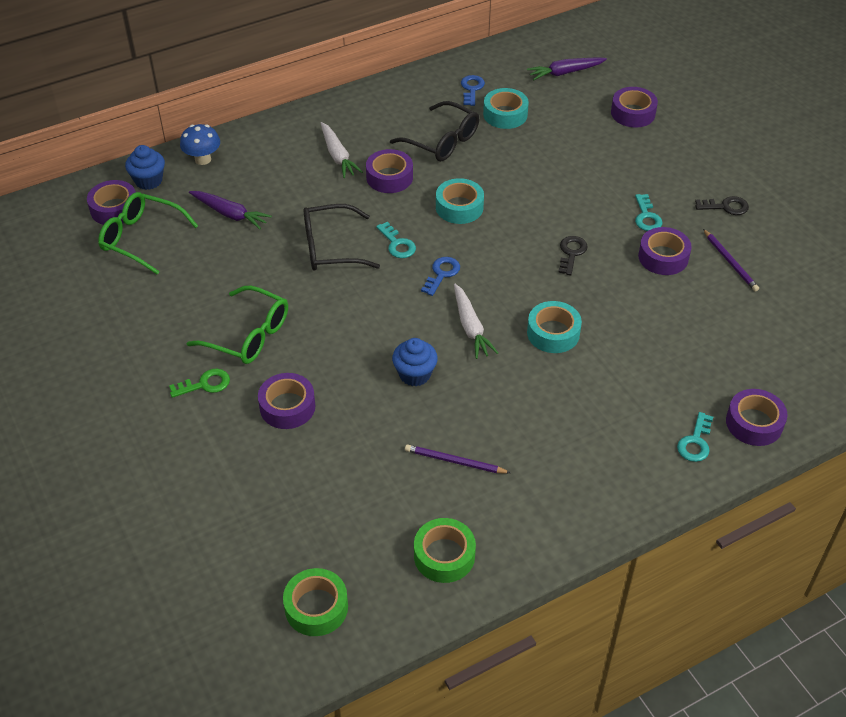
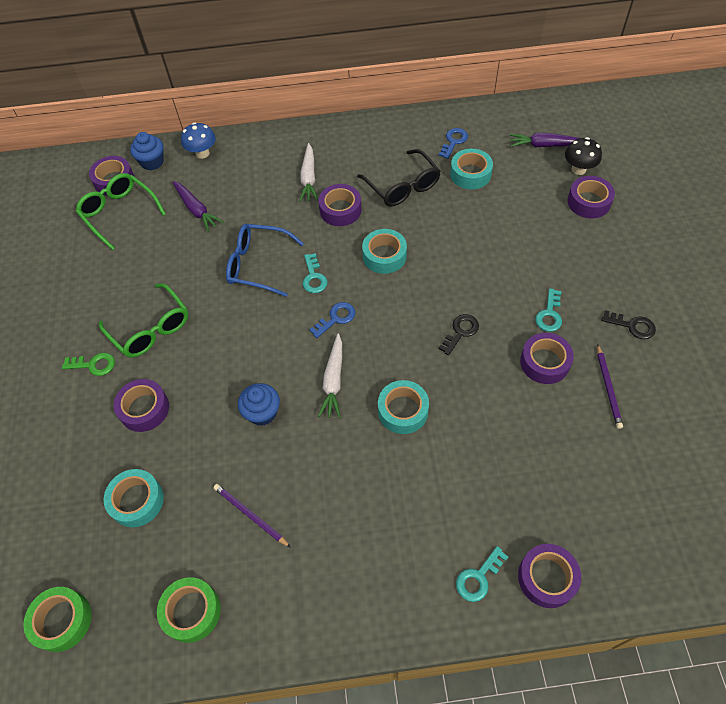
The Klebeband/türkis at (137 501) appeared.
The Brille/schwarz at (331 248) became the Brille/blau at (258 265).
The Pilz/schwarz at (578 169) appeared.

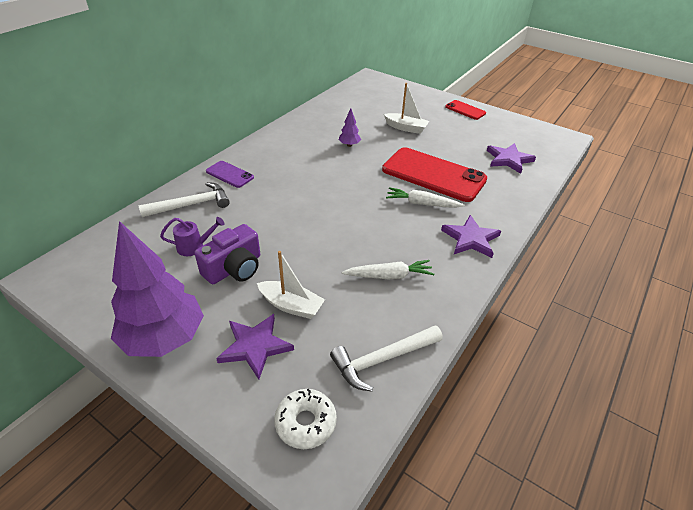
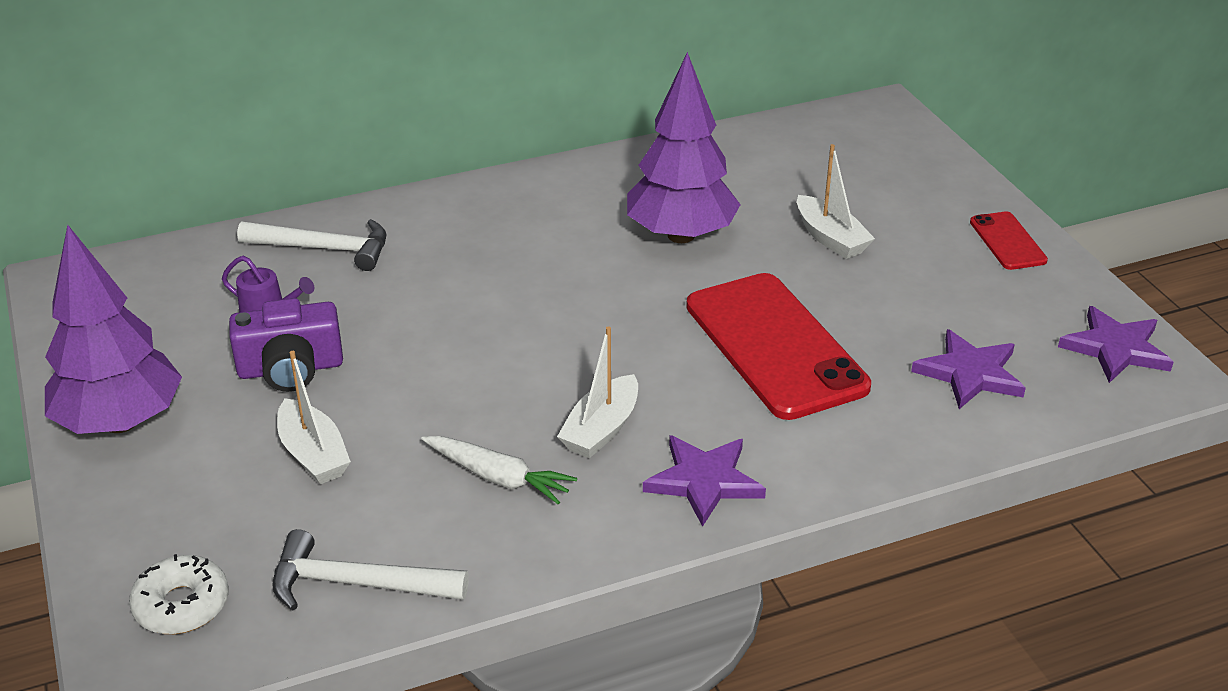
The Boot/weiß at (601 429) appeared.
The Baum/lila at (349 145) changed to 2.39 times the size.
The Stern/lila moved from (255 346) to (1115 348).
The Handy/lila at (230 174) disappeared.
The Karotte/weiß at (422 203) disappeared.

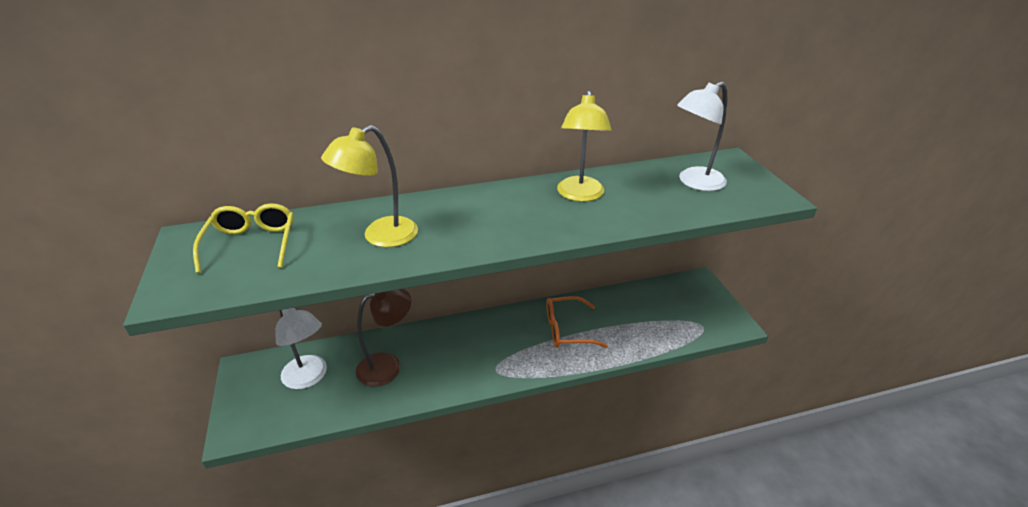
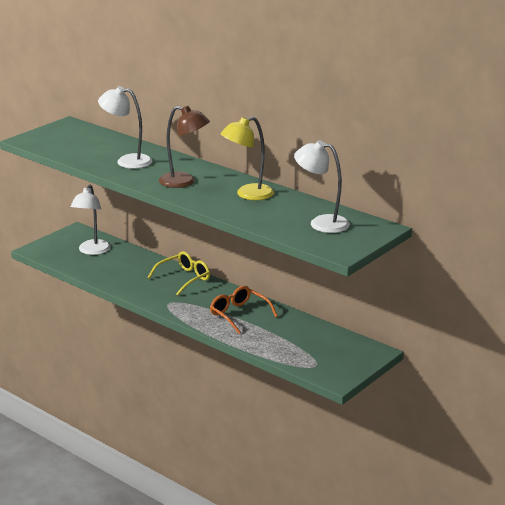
The Lampe/gelb at (380 237) became the Lampe/weiß at (127 161).
The Brille/gelb moved from (252 243) to (184 278).
The Lampe/braun moved from (388 365) to (184 182).

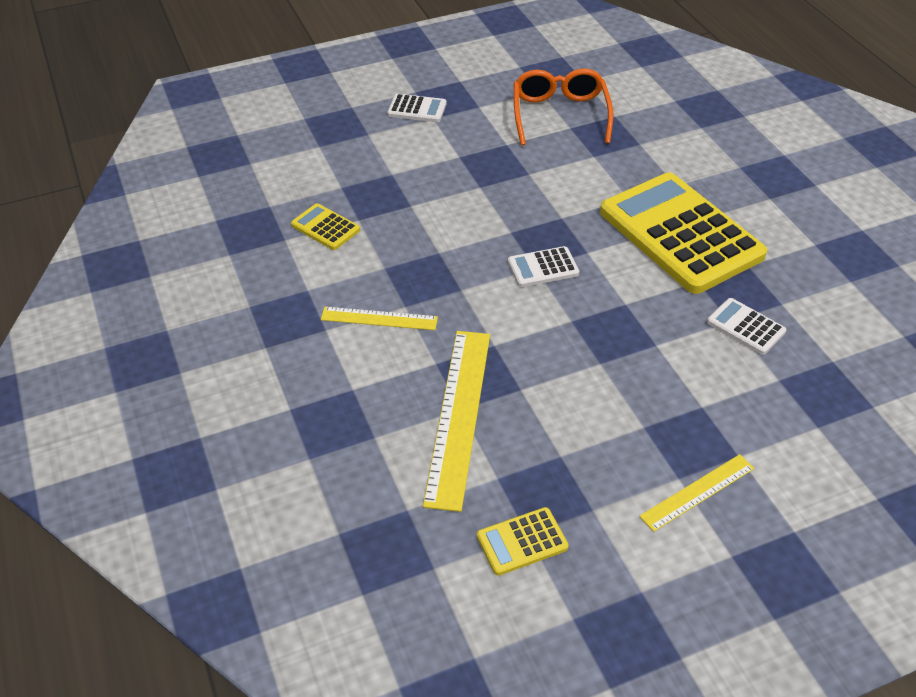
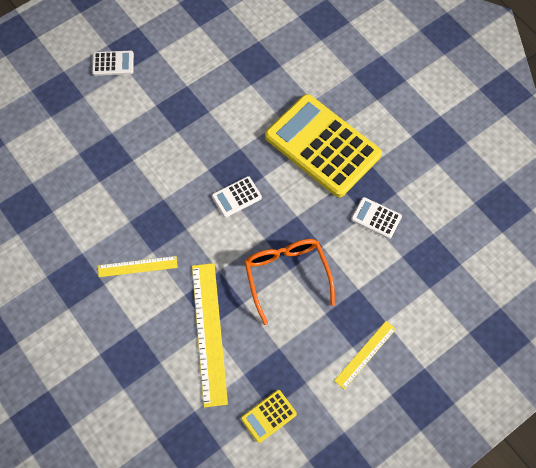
The Brille/orange moved from (560 114) to (286 275).
The Taschenrechner/gelb at (325 227) disappeared.

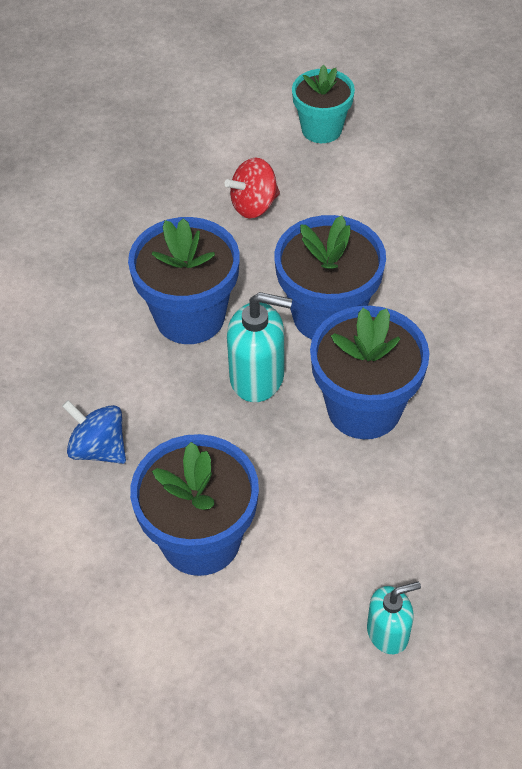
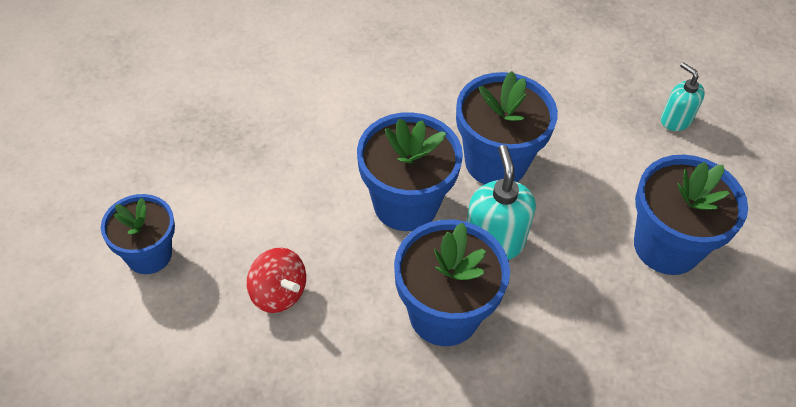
The Blumentopf/türkis at (321 129) became the Blumentopf/blau at (149 255).
The Kreisel/blau at (98 448) disappeared.

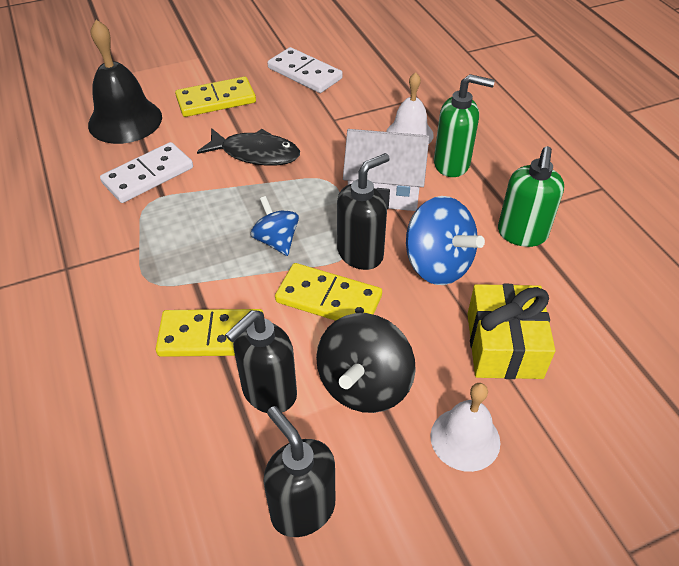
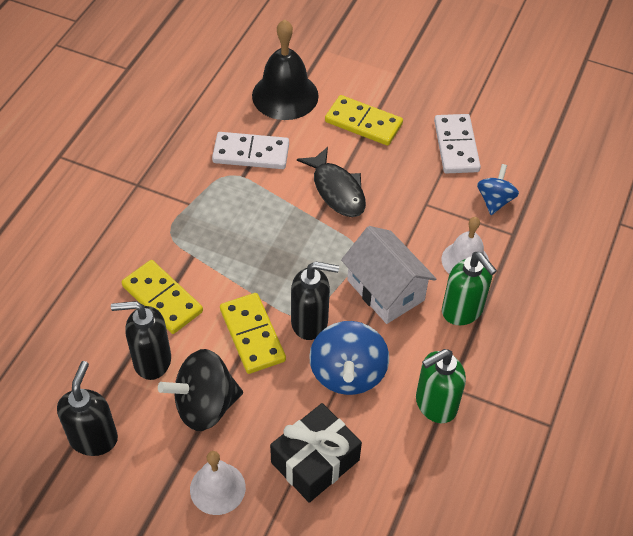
The Geschenk/gelb at (504 345) became the Geschenk/schwarz at (315 461).
The Kreisel/blau moved from (276 241) to (495 200).

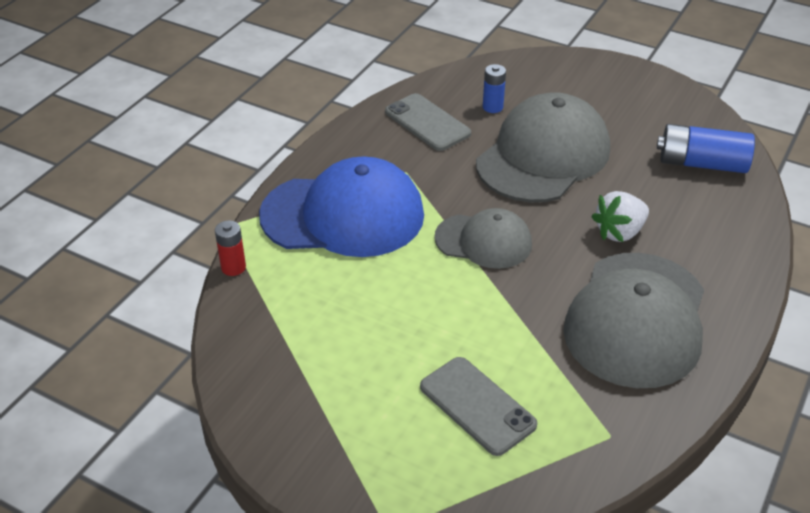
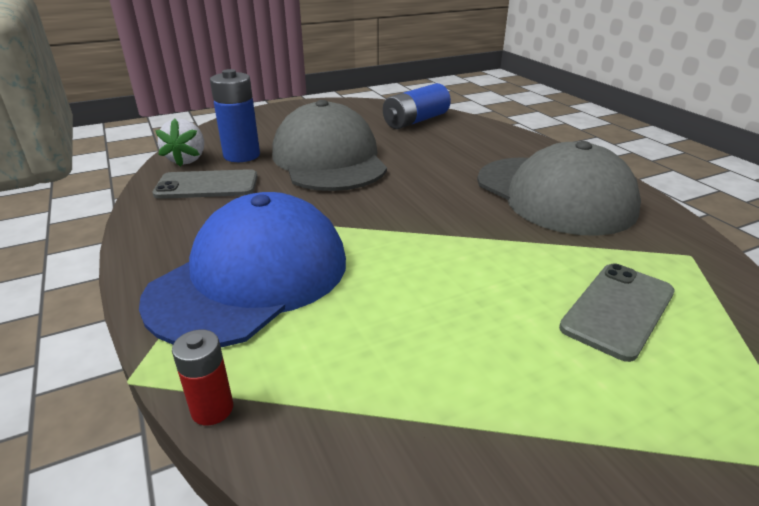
The Erdbeere/weiß moved from (619 232) to (187 160).
The Batterie/blau at (492 107) changed to 1.77 times the size.
The Handy/grau at (477 406) turned 45 degrees counterclockwise.
The Kappe/grau at (483 241) disappeared.

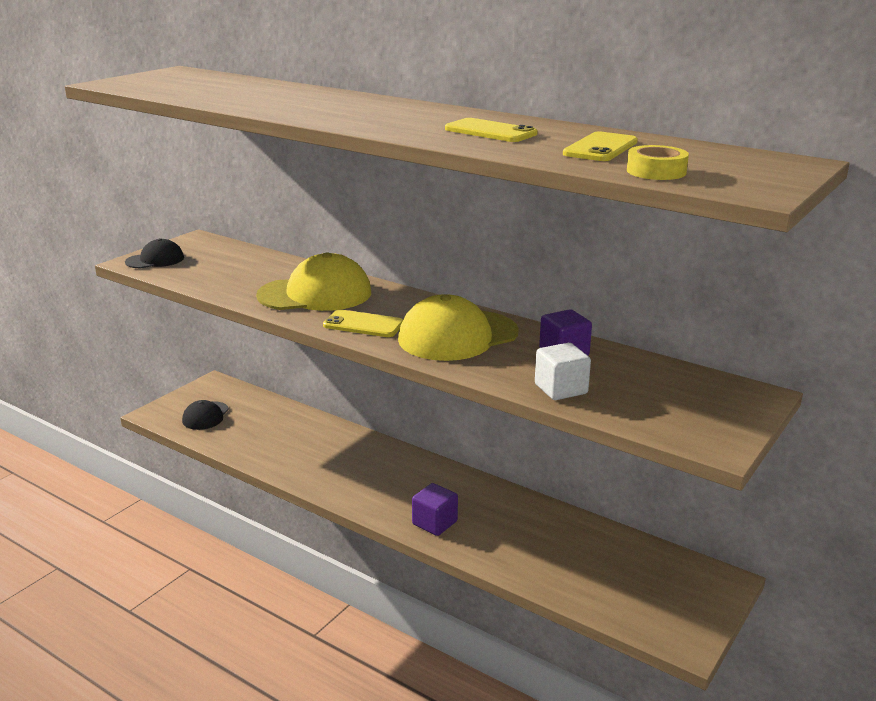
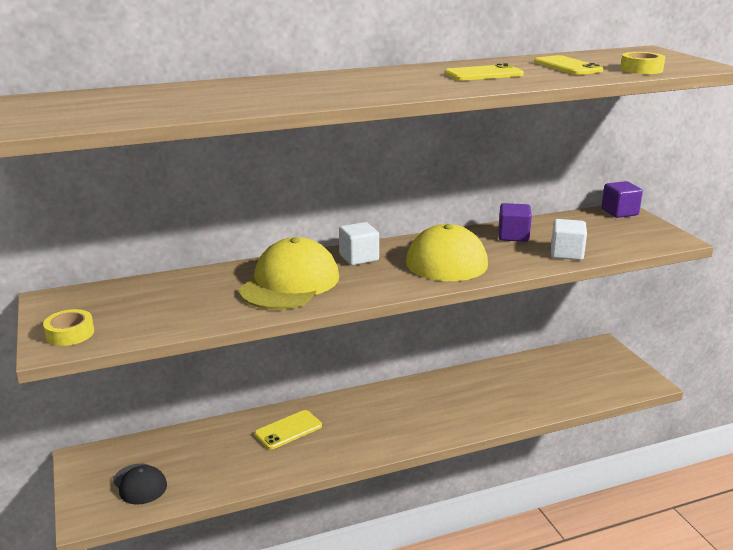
The Kappe/schwarz at (155 260) was replaced by the Klebeband/gelb at (70 333).
The Handy/gelb moved from (363 324) to (288 430).
The Kubus/weiß at (359 258) appeared.
The Kubus/lila moved from (434 523) to (619 212).

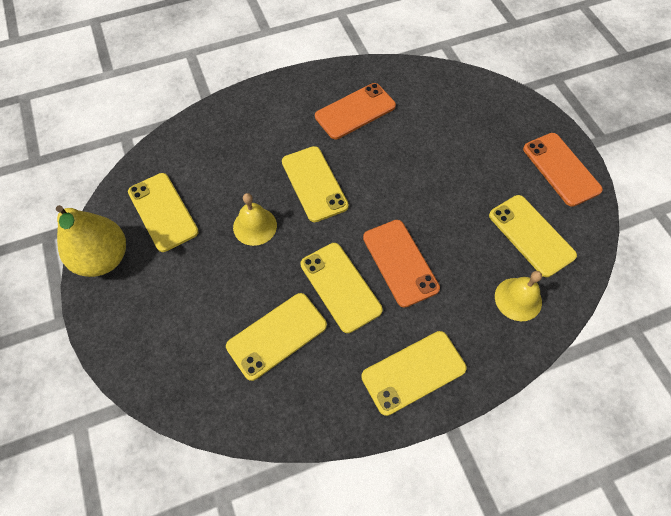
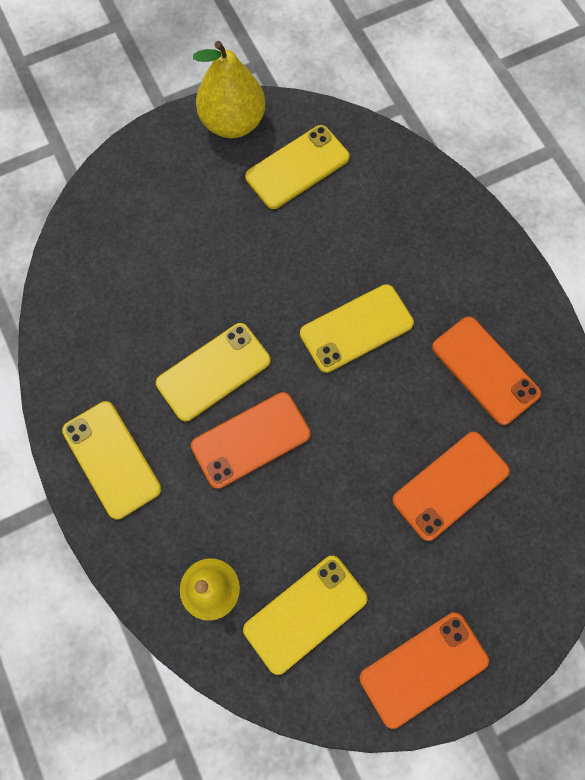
The Handy/orange at (450 485) appeared.
The Handy/gelb at (277 335) disappeared.
The Glocke/gelb at (255 226) disappeared.

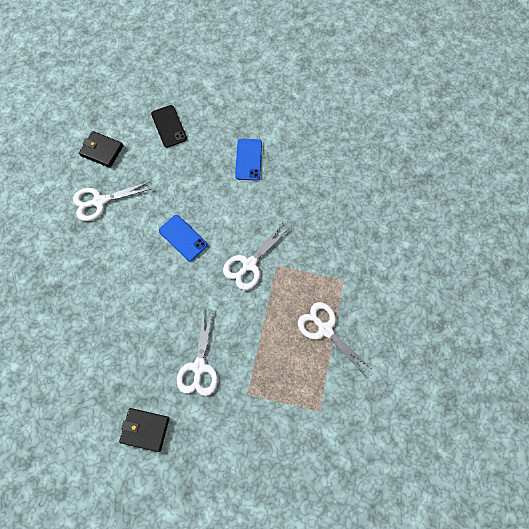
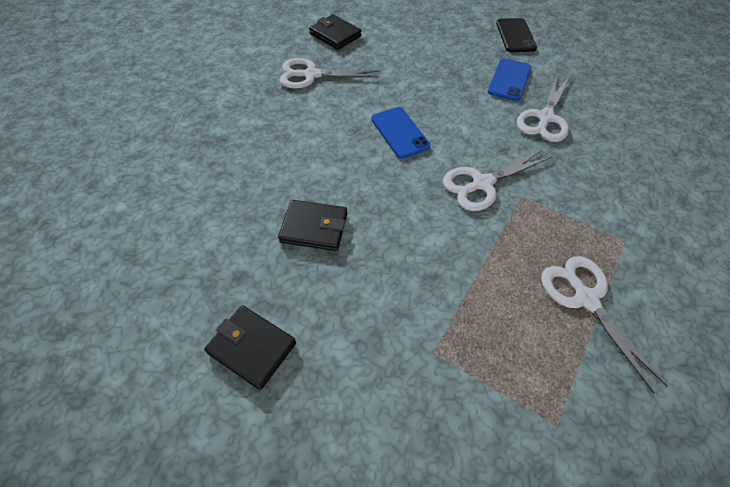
The Geldbörse/schwarz at (314 228) appeared.
The Handy/schwarz moved from (169 126) to (515 36).
The Schere/weiß moved from (199 367) to (545 118).

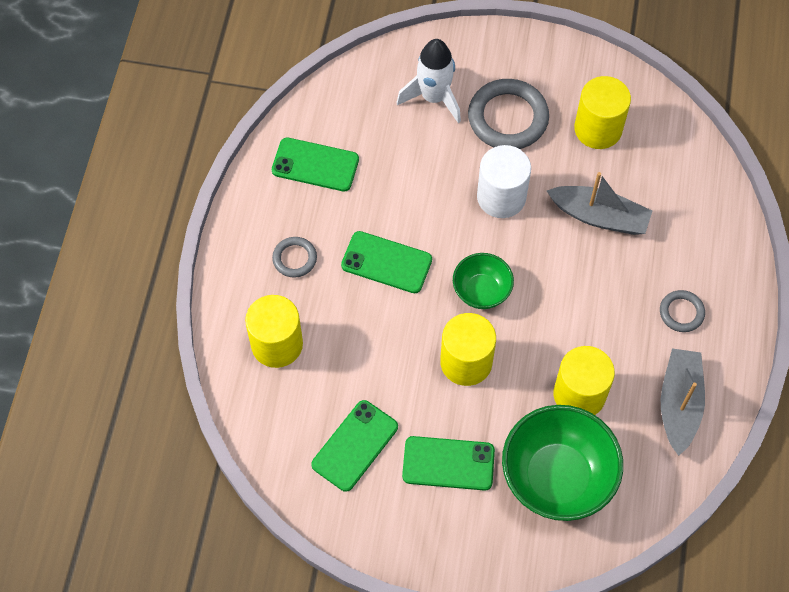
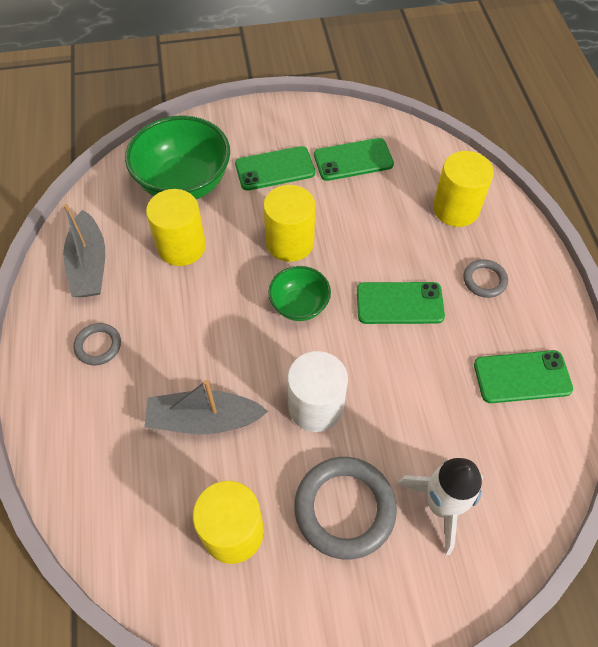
The Handy/grün at (355 446) turned 60 degrees clockwise.

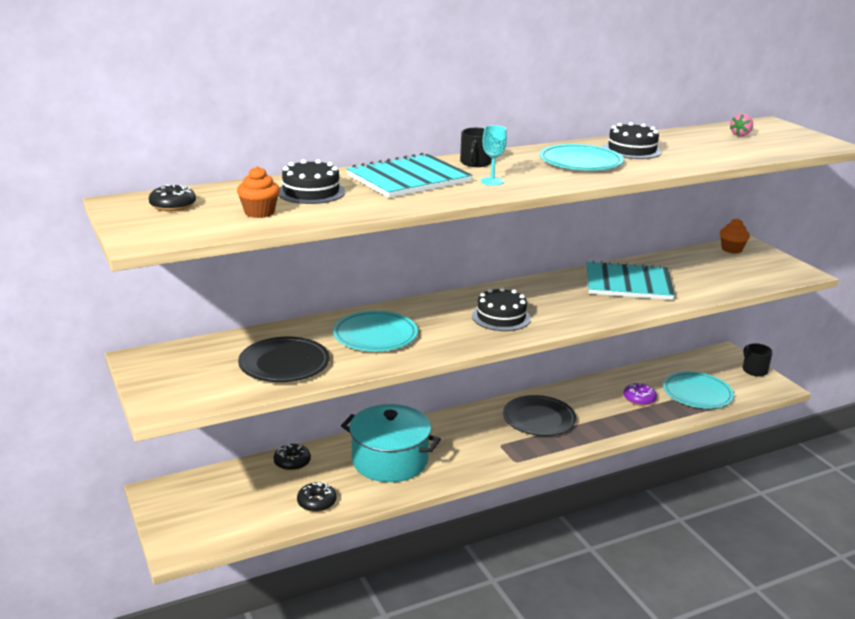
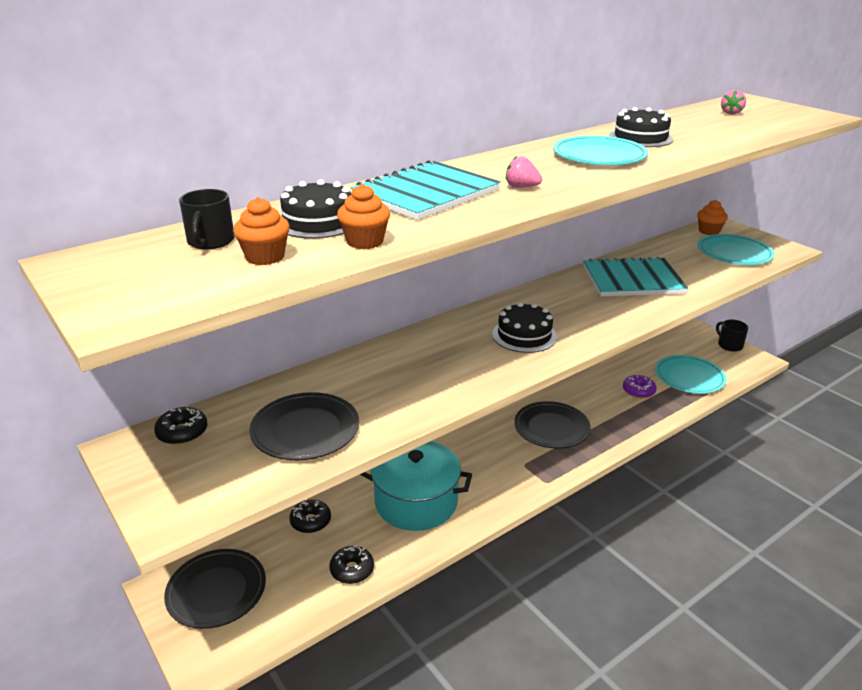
The Donut/schwarz moved from (173 205) to (182 433).
The Teller/schwarz at (216 591) appeared.
The Tasse/schwarz moved from (475 163) to (210 241).
The Muffin/orange at (365 242) appeared.
The Kelch/türkis at (492 181) was replaced by the Erdbeere/rosa at (521 187).
The Teller/türkis moved from (375 335) to (734 253).

